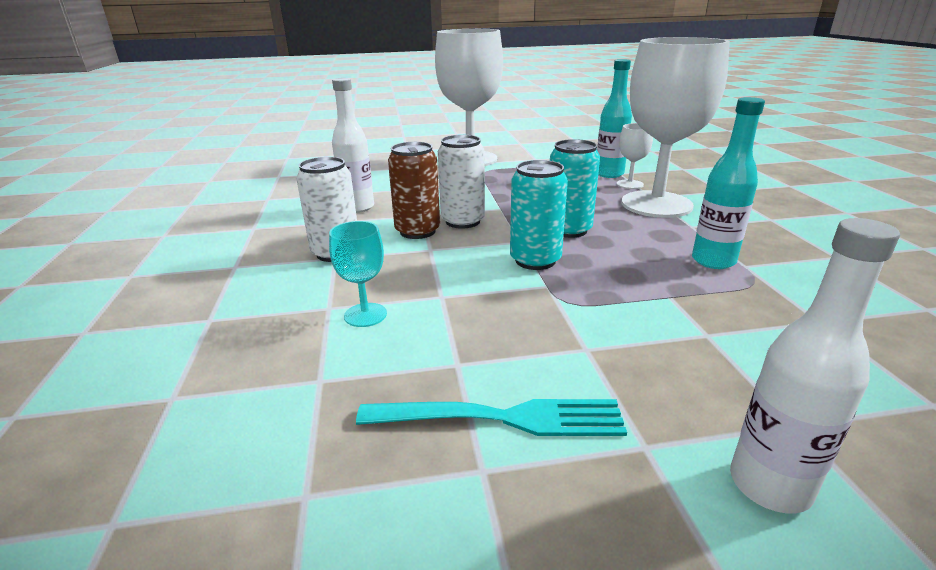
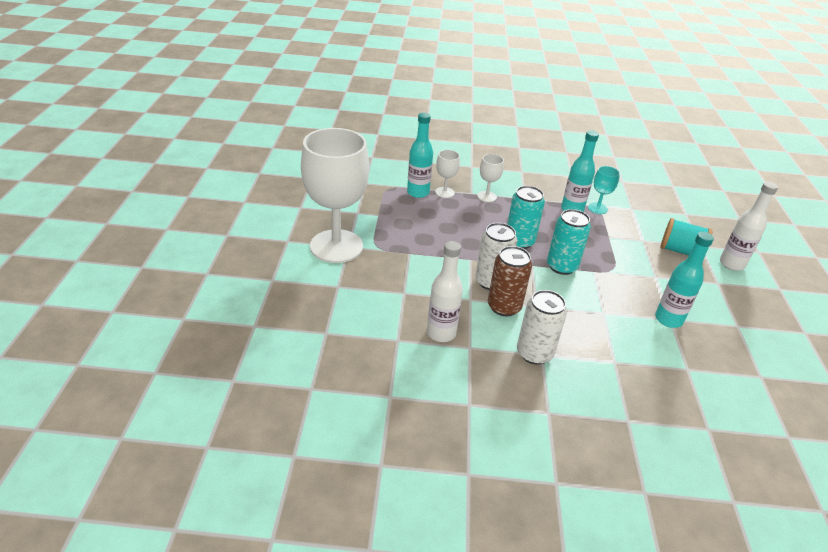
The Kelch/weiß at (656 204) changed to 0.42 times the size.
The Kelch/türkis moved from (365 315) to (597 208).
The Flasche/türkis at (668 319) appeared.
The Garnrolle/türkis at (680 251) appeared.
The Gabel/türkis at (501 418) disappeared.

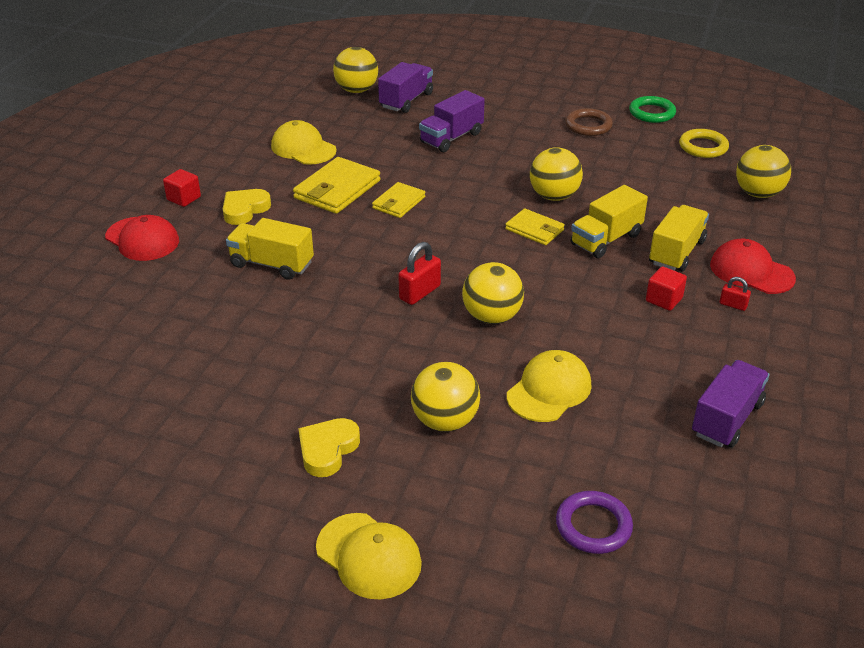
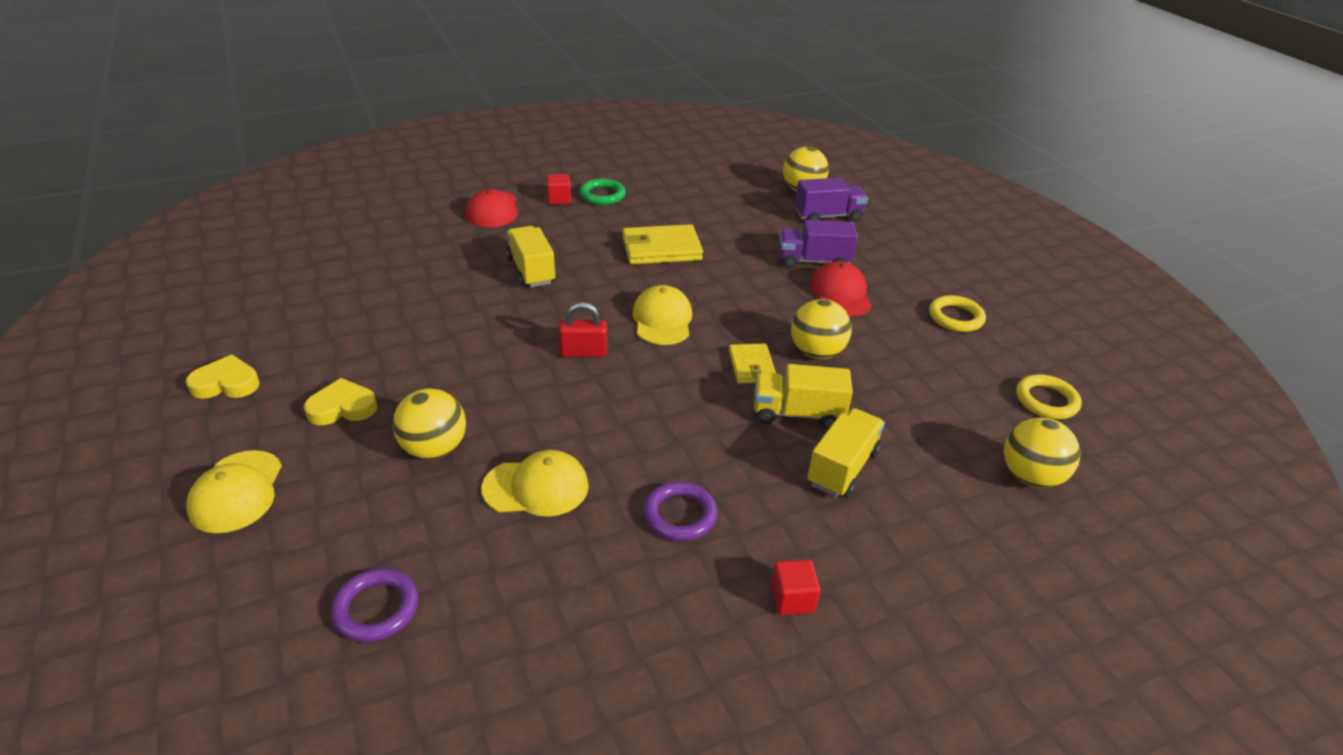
The Herz/gelb moved from (245 210) to (226 383).
The Ring/grün moved from (652 113) to (602 195).
The Kappe/gelb moved from (303 148) to (662 320).
The Ring/lila at (680 515) appeared.
The Kubus/rot moved from (664 300) to (792 599).
The Lastwagen/gelb at (676 252) turned 45 degrees counterclockwise.
The Kappe/rot moved from (751 271) to (840 294).
The Ring/braun at (588 126) became the Ring/gelb at (956 317).
The Geldbörse/gelb at (398 203) disappeared.
The Ball/gelb at (492 317) disappeared.
The Lastwagen/lila at (726 419) disappeared.
The Vorhängeschloss/rot at (733 305) disappeared.

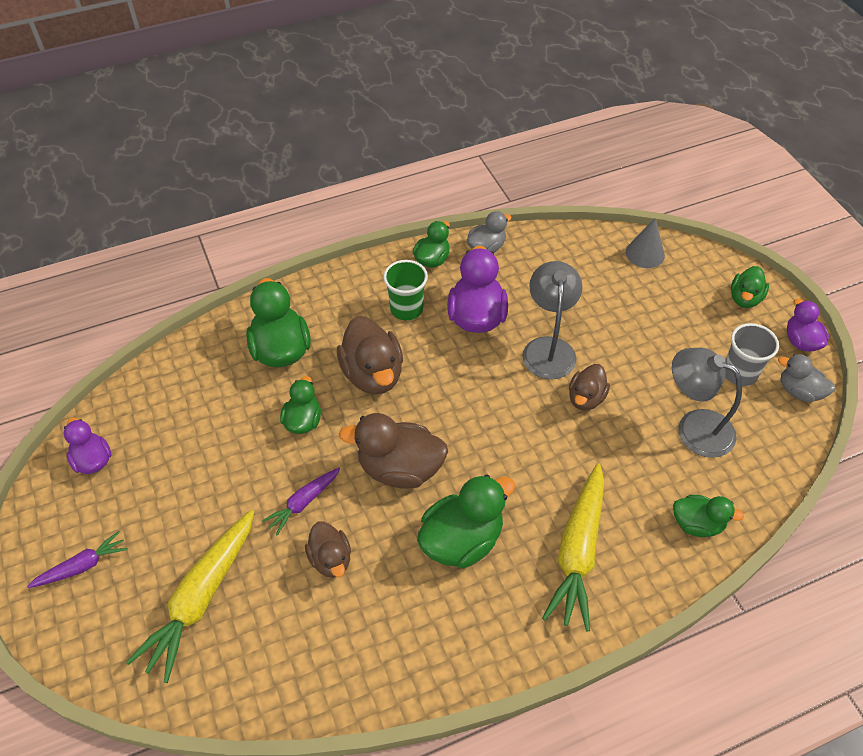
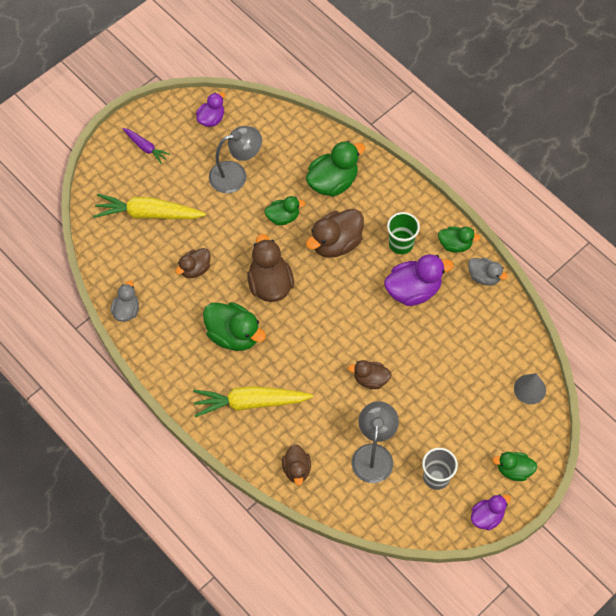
The Ente/grau moved from (799 391) to (126 310).
The Lampe/grau moved from (548 348) to (236 175).
The Ente/grün at (697 524) became the Ente/braun at (296 469).
The Karotte/lila at (303 503) disappeared.

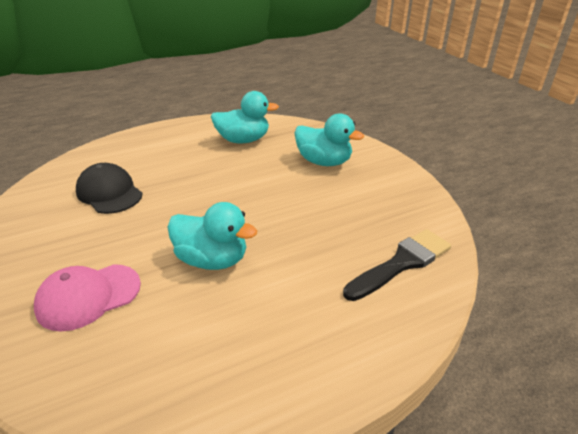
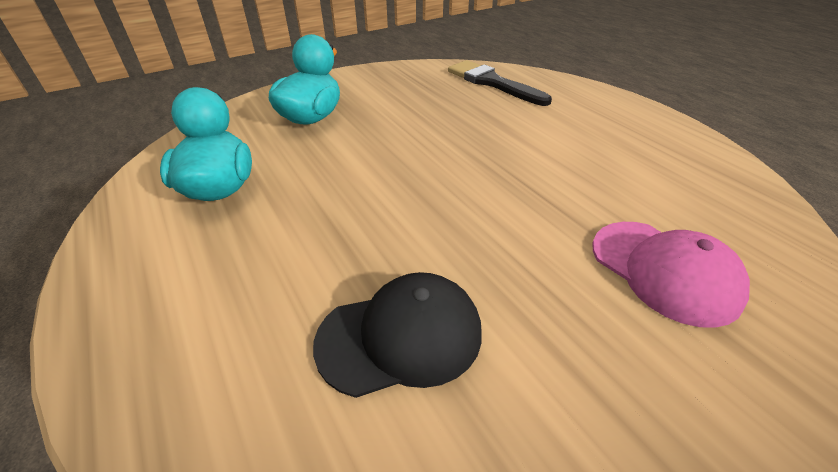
The Kappe/schwarz at (109 193) turned 150 degrees counterclockwise.
The Ente/türkis at (212 260) disappeared.

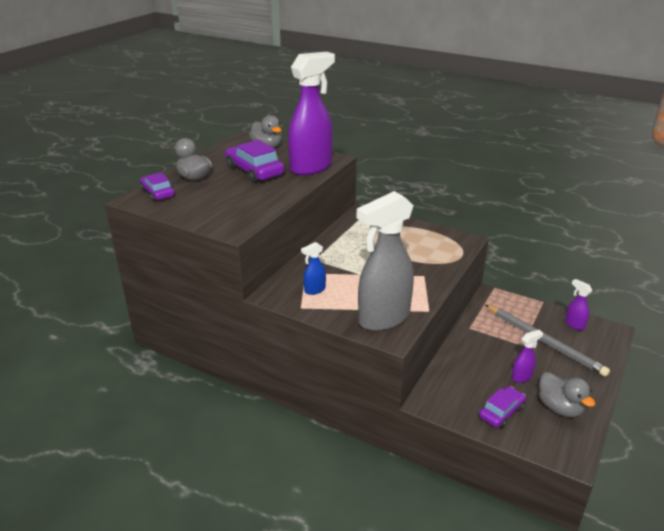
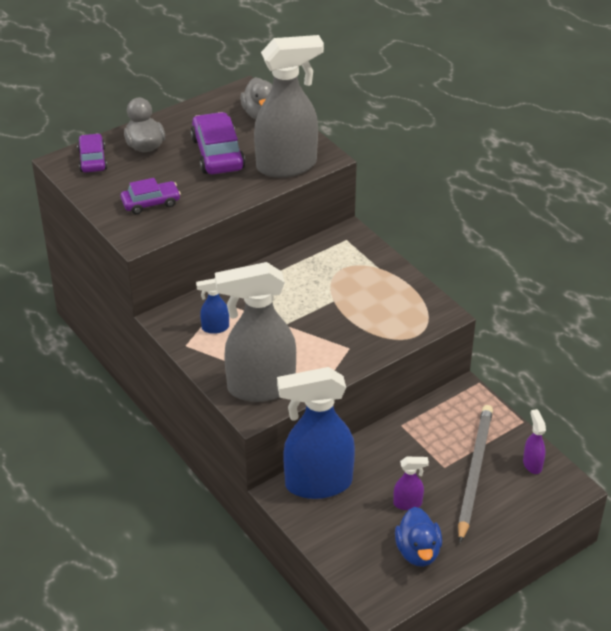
The Auto/lila moved from (501 412) to (151 203).
The Sprühflasche/lila at (311 167) became the Sprühflasche/grau at (287 166).
The Sprühflasche/blau at (317 484) appeared.
The Ente/grau at (560 408) became the Ente/blau at (418 551).
The Bleistift/grau at (544 341) turned 150 degrees counterclockwise.

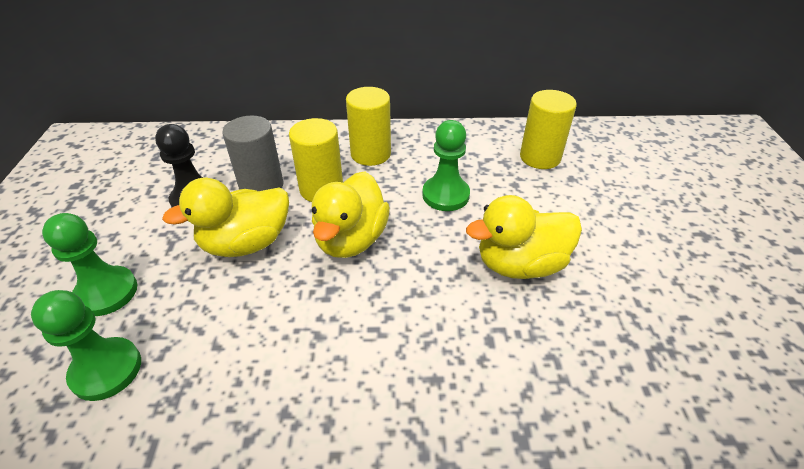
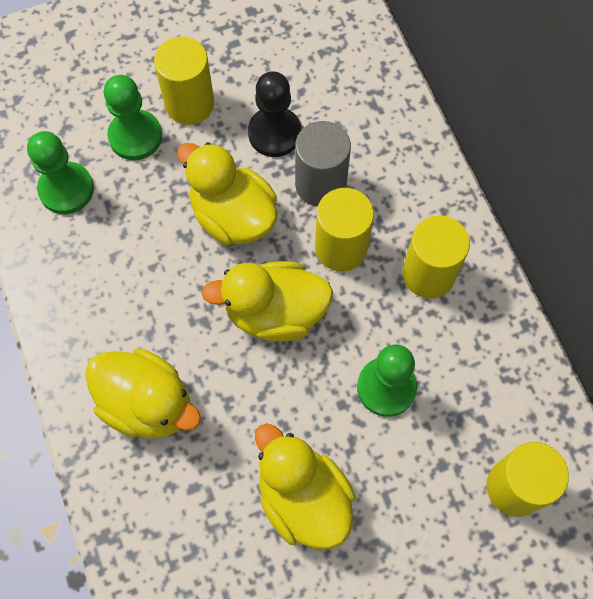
The Ente/gelb at (147 403) appeared.
The Vollzylinder/gelb at (189 104) appeared.

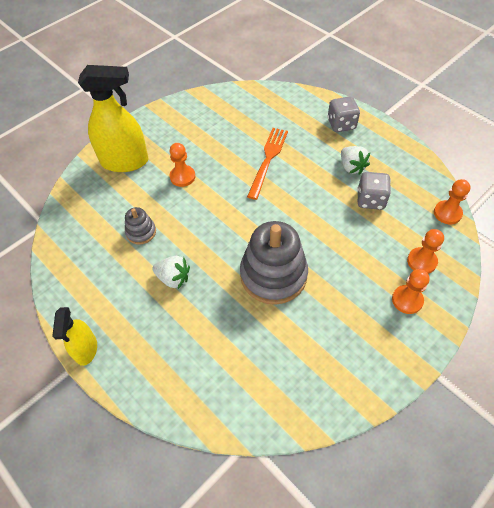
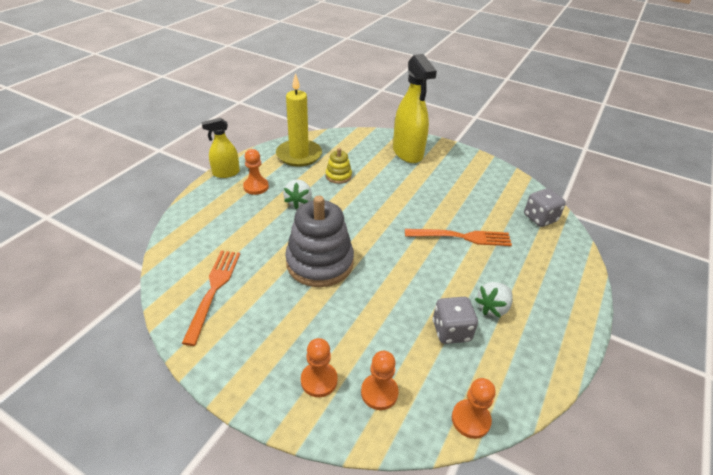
The Gabel/orange at (213 290) appeared.
The Bauer/orange moved from (182 177) to (256 187).
The Kerze/gelb at (299 155) appeared.
The Stapelspielzeug/grau at (141 232) became the Stapelspielzeug/gelb at (338 176).
The Spielwürfel/grau moved from (341 124) to (540 218).

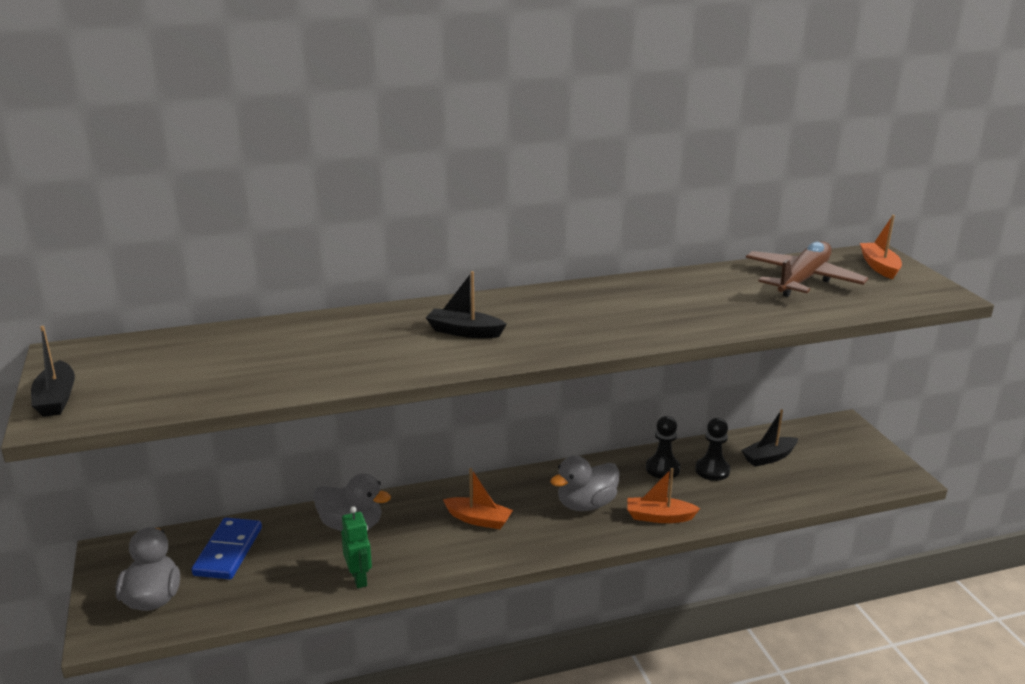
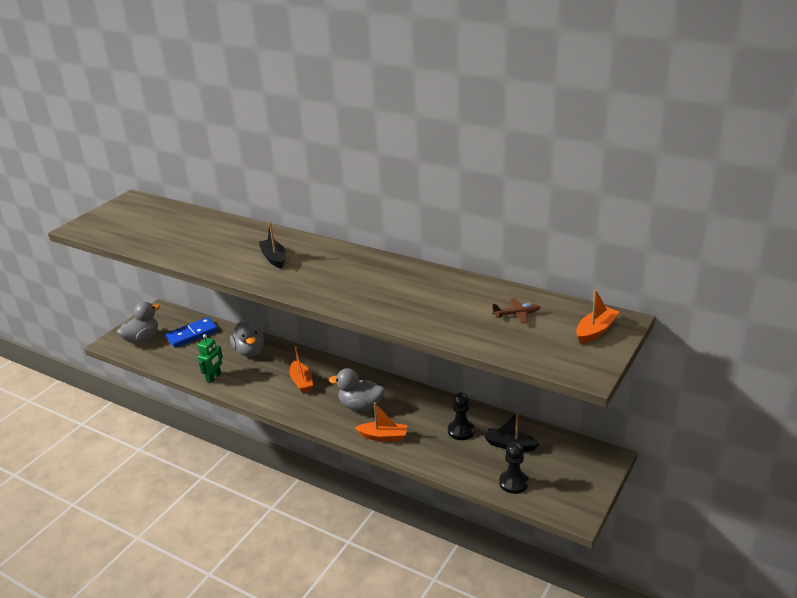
The Boot/orange at (659 517) turned 135 degrees clockwise.
The Flugzeug/braun at (803 280) changed to 0.45 times the size.
The Bauer/schwarz moved from (662 469) to (513 483).
The Boot/schwarz at (56 399) disappeared.

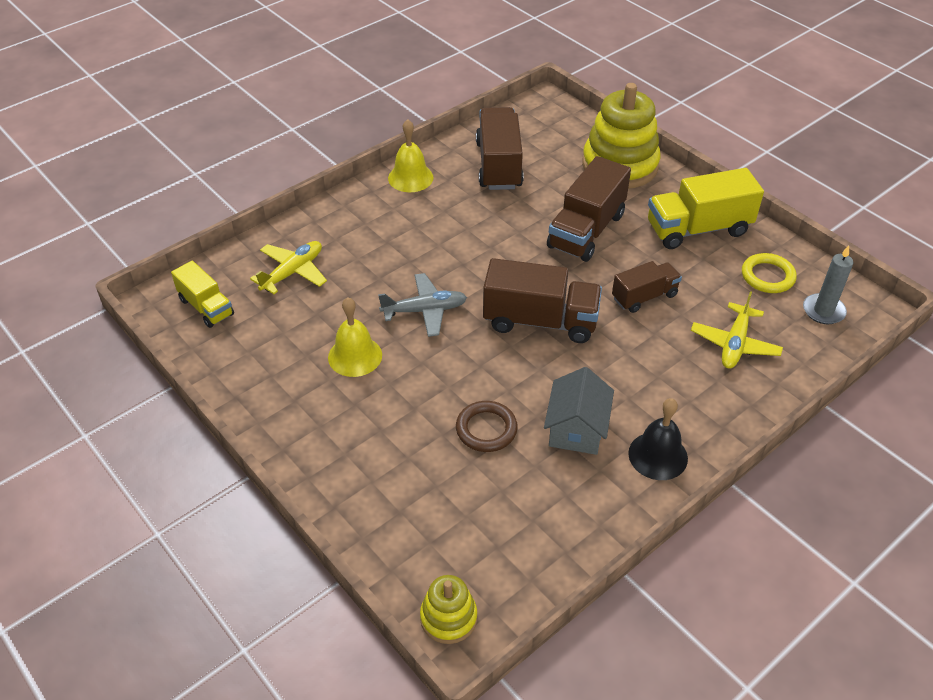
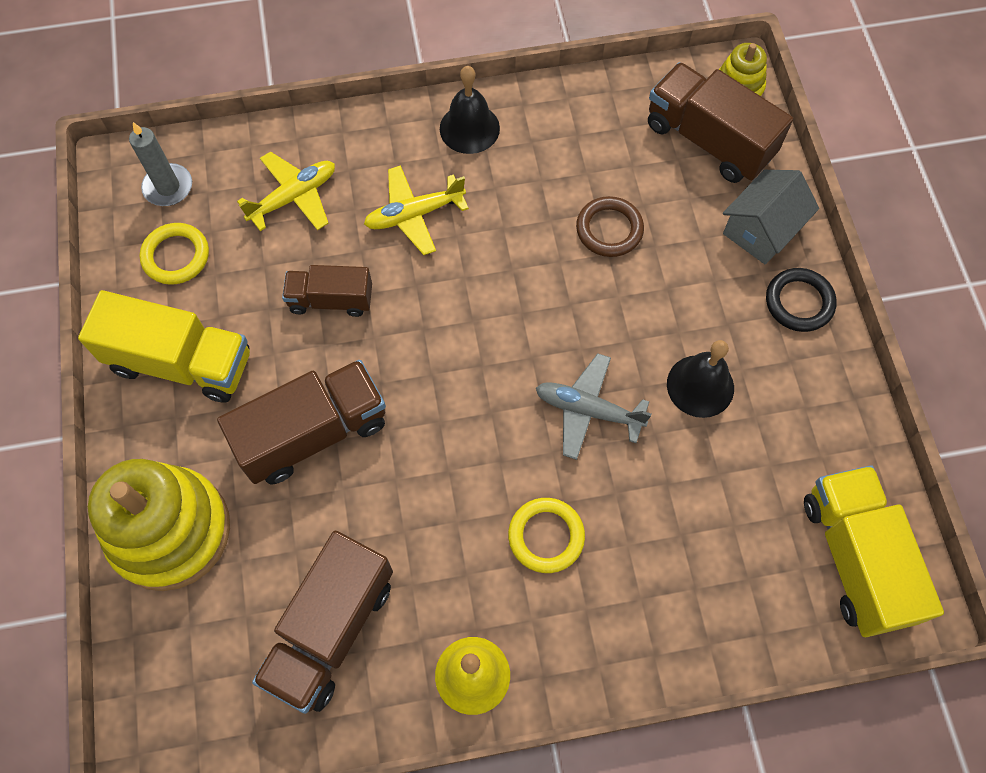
The Flugzeug/gelb moved from (292 272) to (414 215).
The Ring/gelb at (546 536) appeared.
The Lastwagen/braun moved from (540 321) to (708 140).
The Glocke/gelb at (355 356) became the Glocke/schwarz at (700 386).
The Haus/grau moved from (576 429) to (761 230).
The Ring/schwarz at (799 302) appeared.
The Lastwagen/gelb at (206 307) changed to 1.66 times the size.

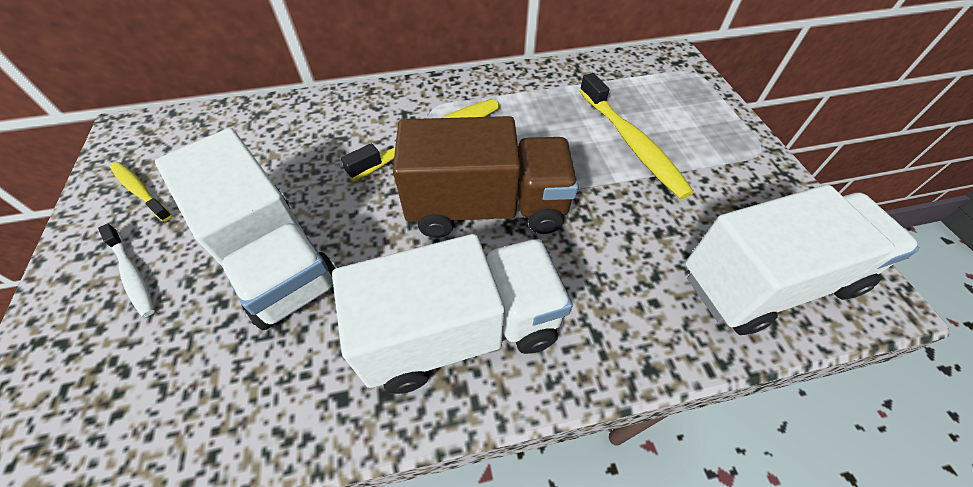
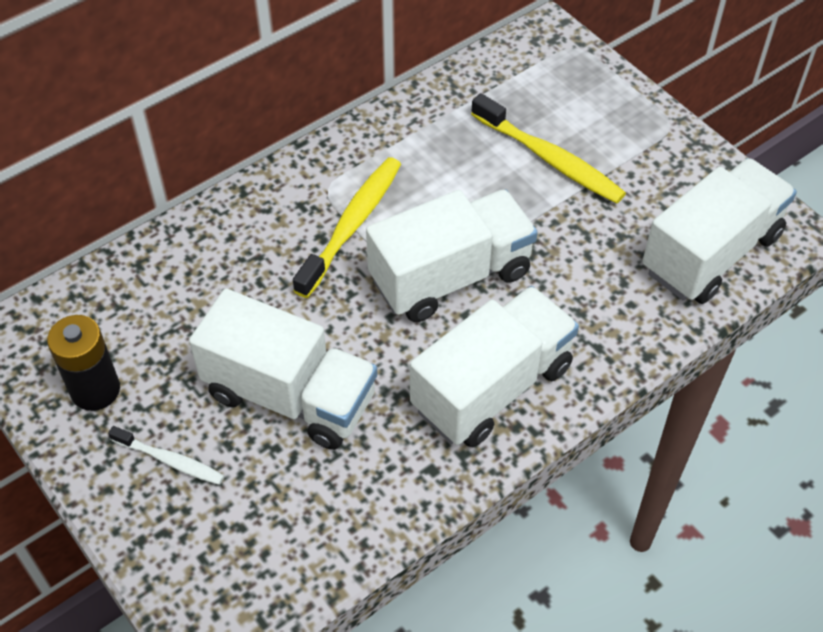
The Zahnbürste/gelb at (140 191) was replaced by the Batterie/schwarz at (95 390).
The Lastwagen/braun at (487 208) became the Lastwagen/weiß at (450 276).

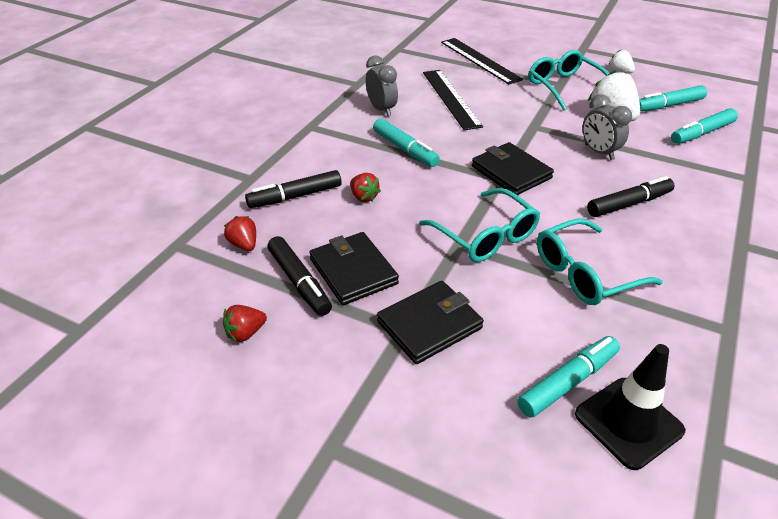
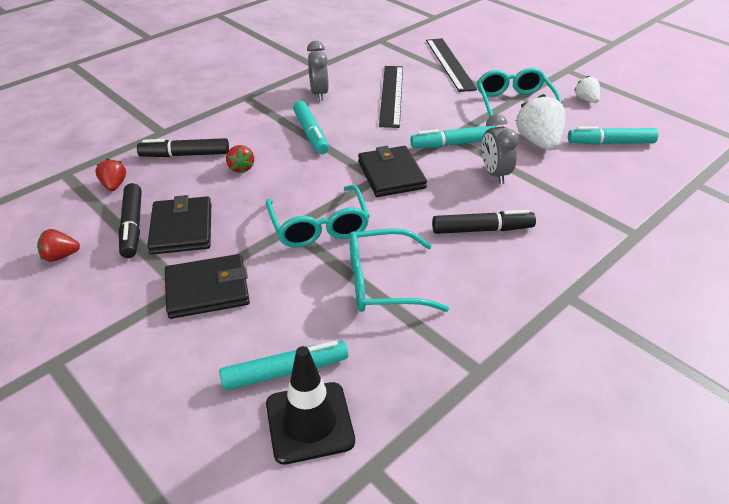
The Filzstift/türkis moved from (702 133) to (453 144).

